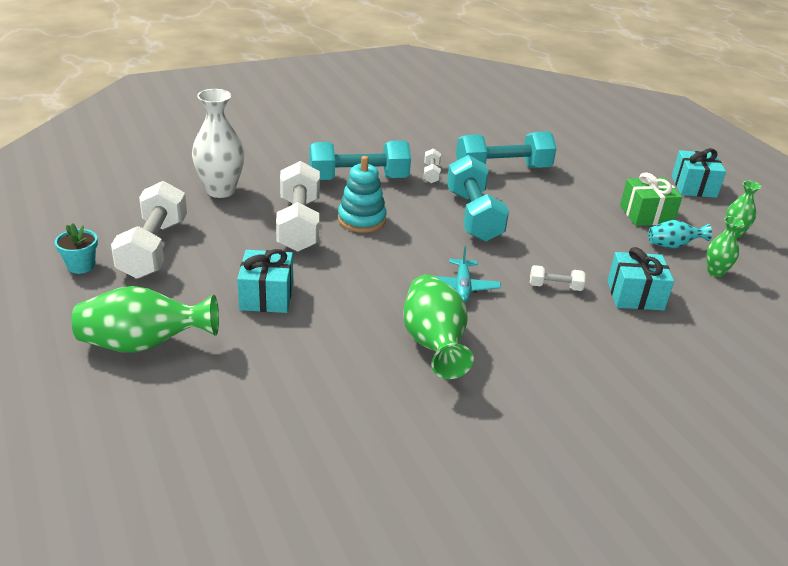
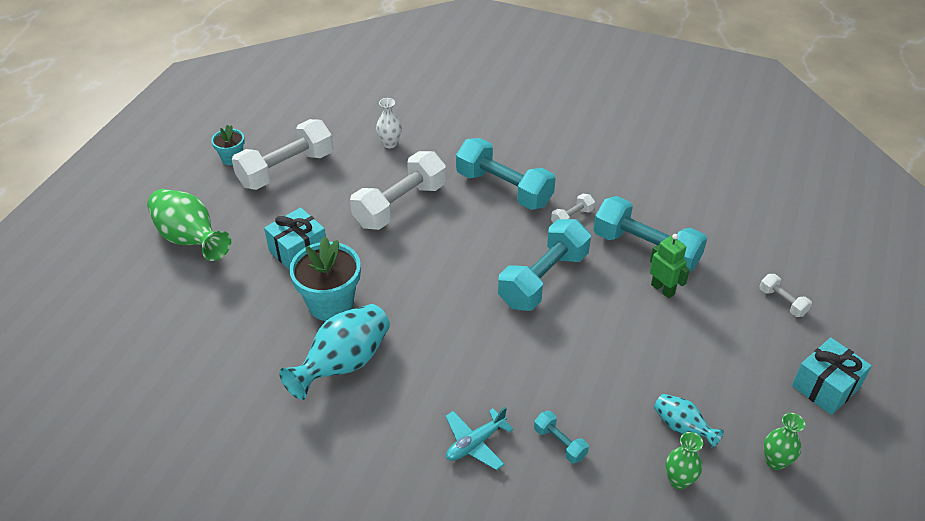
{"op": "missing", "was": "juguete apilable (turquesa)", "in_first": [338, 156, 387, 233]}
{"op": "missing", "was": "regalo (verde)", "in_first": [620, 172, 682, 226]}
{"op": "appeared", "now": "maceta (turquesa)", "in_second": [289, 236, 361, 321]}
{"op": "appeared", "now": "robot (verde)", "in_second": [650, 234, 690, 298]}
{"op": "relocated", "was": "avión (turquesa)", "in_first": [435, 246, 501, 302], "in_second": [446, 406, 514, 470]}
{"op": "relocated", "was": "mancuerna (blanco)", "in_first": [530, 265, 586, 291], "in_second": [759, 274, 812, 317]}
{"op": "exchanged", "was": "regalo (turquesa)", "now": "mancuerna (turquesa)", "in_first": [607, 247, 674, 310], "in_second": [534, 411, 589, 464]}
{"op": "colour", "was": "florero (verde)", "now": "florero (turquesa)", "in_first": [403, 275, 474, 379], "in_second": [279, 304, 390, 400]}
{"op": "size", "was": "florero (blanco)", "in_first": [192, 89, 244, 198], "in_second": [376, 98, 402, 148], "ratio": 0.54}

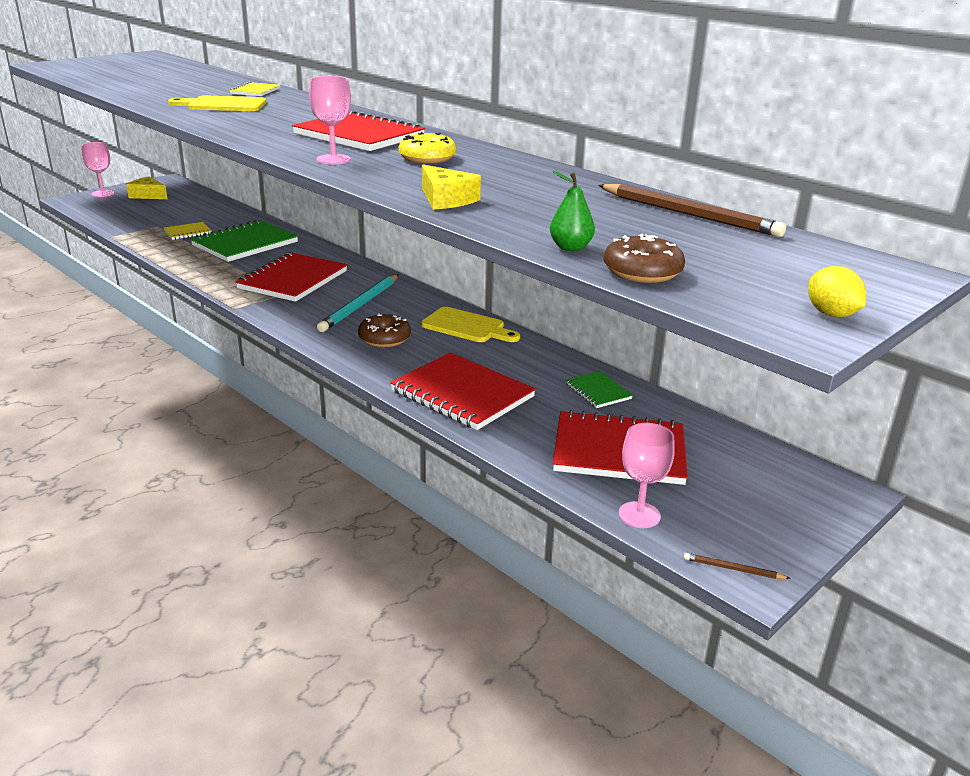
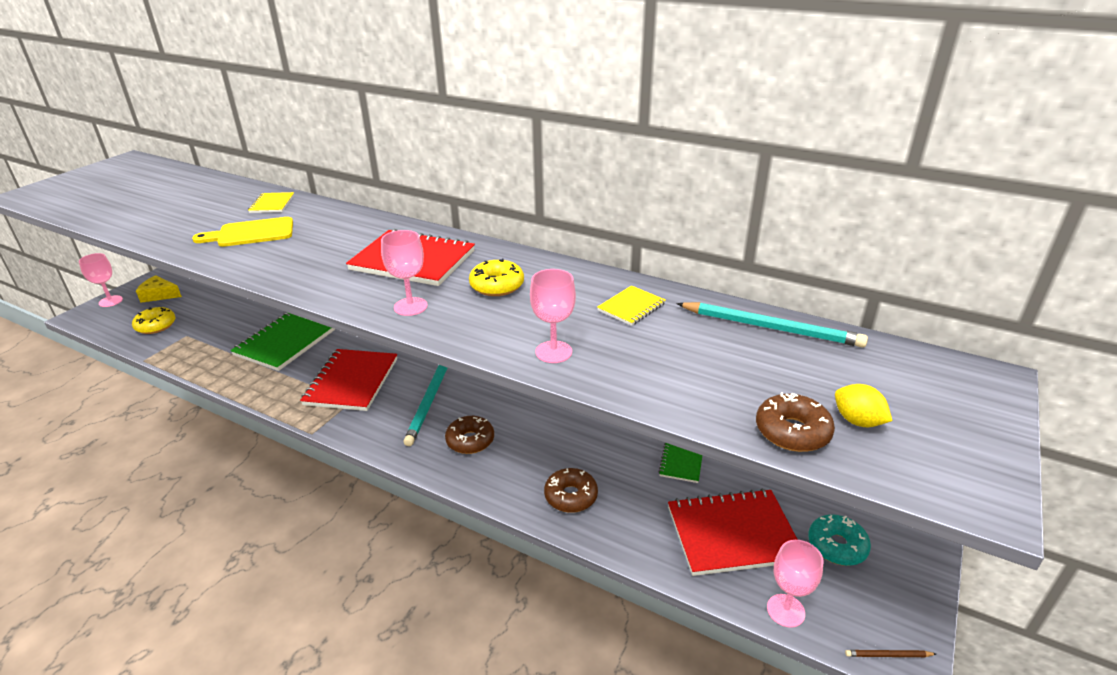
{"op": "missing", "was": "tabla de cortar (amarillo)", "in_first": [421, 307, 520, 342]}
{"op": "missing", "was": "pera (verde)", "in_first": [550, 171, 595, 251]}
{"op": "appeared", "now": "rosquilla (amarillo)", "in_second": [132, 307, 175, 334]}
{"op": "appeared", "now": "rosquilla (turquesa)", "in_second": [808, 514, 871, 566]}
{"op": "relocated", "was": "cuaderno (amarillo)", "in_first": [164, 222, 212, 240], "in_second": [597, 286, 666, 326]}
{"op": "relocated", "was": "limón (amarillo)", "in_first": [808, 266, 866, 317], "in_second": [835, 384, 892, 427]}
{"op": "exchanged", "was": "cuaderno (rojo)", "now": "rosquilla (marrón)", "in_first": [390, 353, 536, 430], "in_second": [544, 468, 598, 513]}
{"op": "exchanged", "was": "queso (amarillo)", "now": "copa (rosa)", "in_first": [422, 164, 481, 209], "in_second": [530, 269, 576, 363]}
{"op": "colour", "was": "lápiz (marrón)", "now": "lápiz (turquesa)", "in_first": [598, 184, 786, 237], "in_second": [676, 302, 868, 348]}
{"op": "spun", "was": "cuaderno (verde)", "in_first": [565, 371, 633, 408], "in_second": [658, 443, 702, 483], "clockwise": 60}

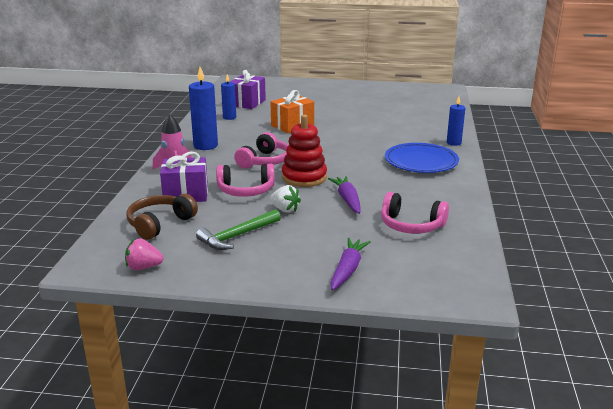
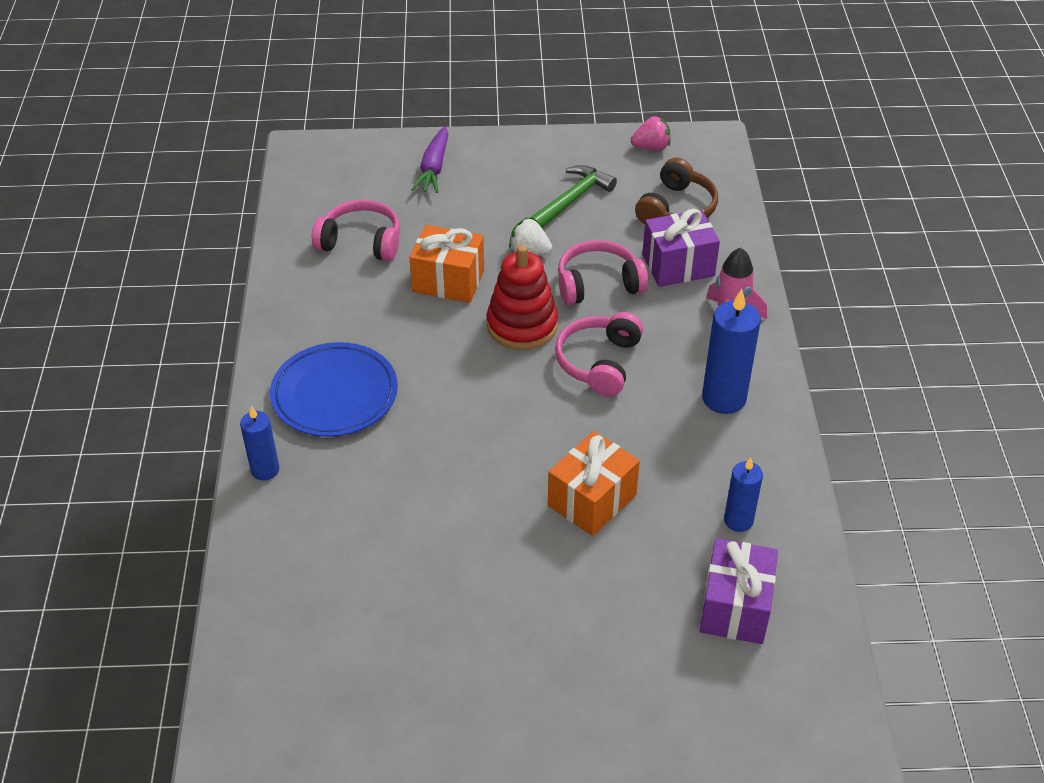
{"op": "exchanged", "was": "zanahoria (morado)", "now": "regalo (naranja)", "in_first": [328, 176, 361, 214], "in_second": [410, 225, 484, 303]}

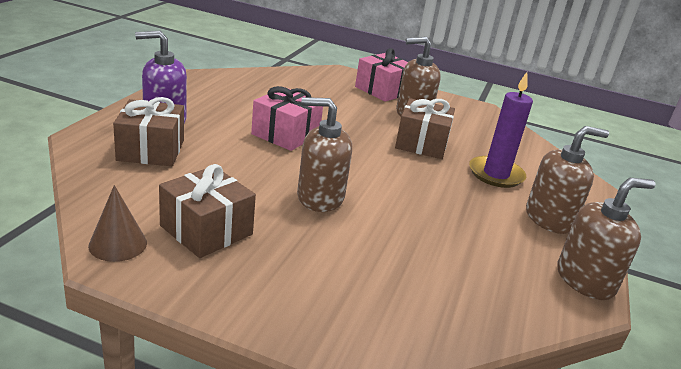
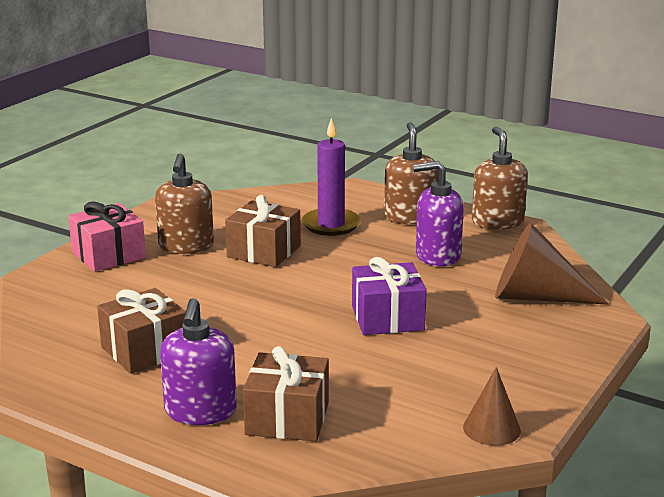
{"op": "missing", "was": "regalo (rosa)", "in_first": [251, 86, 323, 151]}
{"op": "appeared", "now": "dispensador de jabón (morado)", "in_second": [413, 161, 464, 267]}
{"op": "appeared", "now": "cono (marrón)", "in_second": [495, 223, 609, 305]}
{"op": "relocated", "was": "regalo (marrón)", "in_first": [159, 164, 256, 258], "in_second": [97, 288, 186, 374]}
{"op": "exchanged", "was": "dispensador de jabón (marrón)", "now": "regalo (morado)", "in_first": [297, 97, 352, 212], "in_second": [352, 257, 427, 335]}

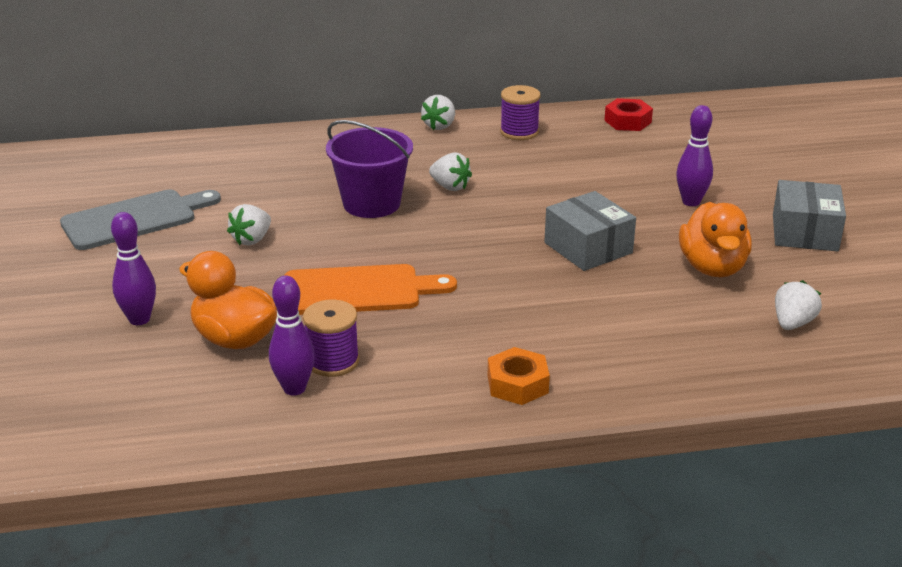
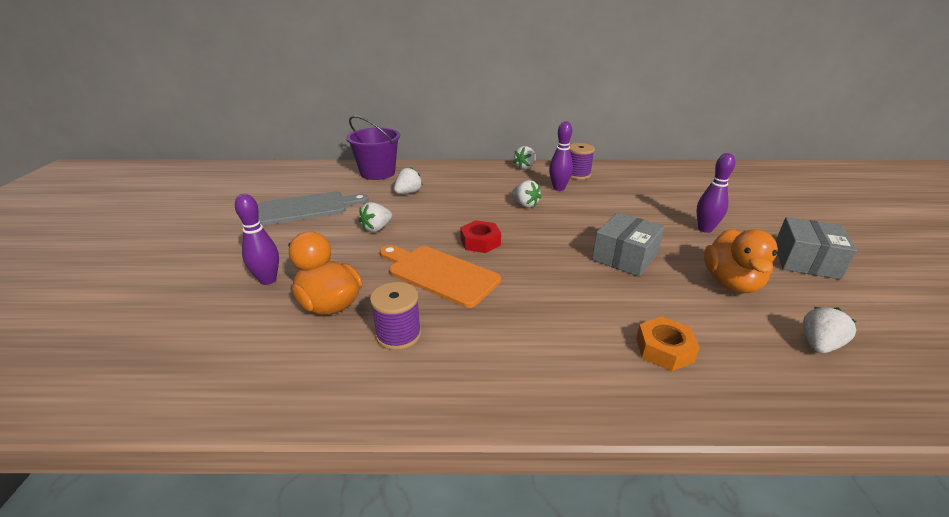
{"op": "appeared", "now": "fresa (blanco)", "in_second": [394, 167, 423, 194]}
{"op": "relocated", "was": "bolo (morado)", "in_first": [269, 276, 315, 396], "in_second": [549, 121, 573, 191]}
{"op": "relocated", "was": "balde (morado)", "in_first": [326, 120, 413, 218], "in_second": [346, 115, 400, 180]}
{"op": "relocated", "was": "tuerca (naranja)", "in_first": [488, 347, 550, 405], "in_second": [636, 317, 700, 371]}
{"op": "relocated", "was": "tuerca (rojo)", "in_first": [604, 98, 653, 131], "in_second": [460, 220, 501, 253]}
{"op": "spun", "was": "tabla de cortar (naranja)", "in_first": [284, 264, 457, 315], "in_second": [380, 245, 501, 308], "clockwise": -150}
{"op": "spun", "was": "caja (gris)", "in_first": [544, 191, 636, 271], "in_second": [592, 213, 665, 277], "clockwise": 60}

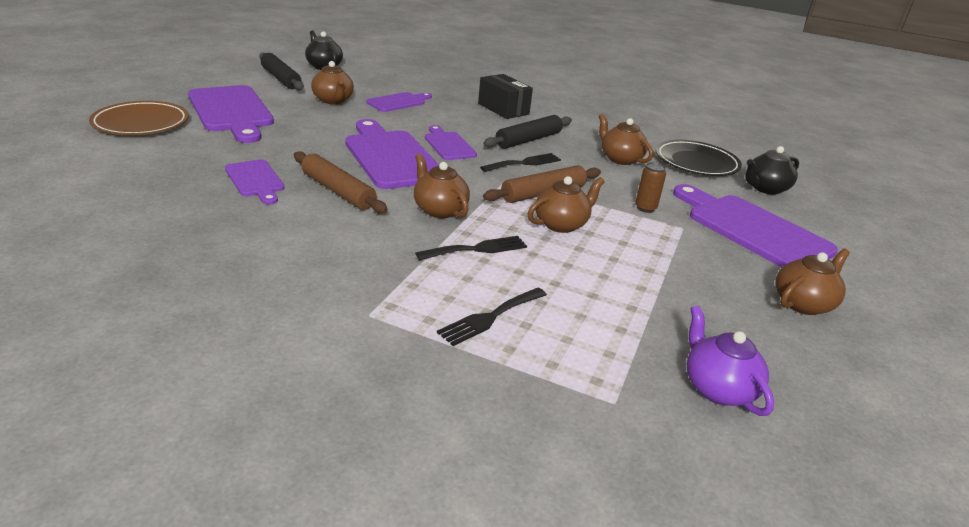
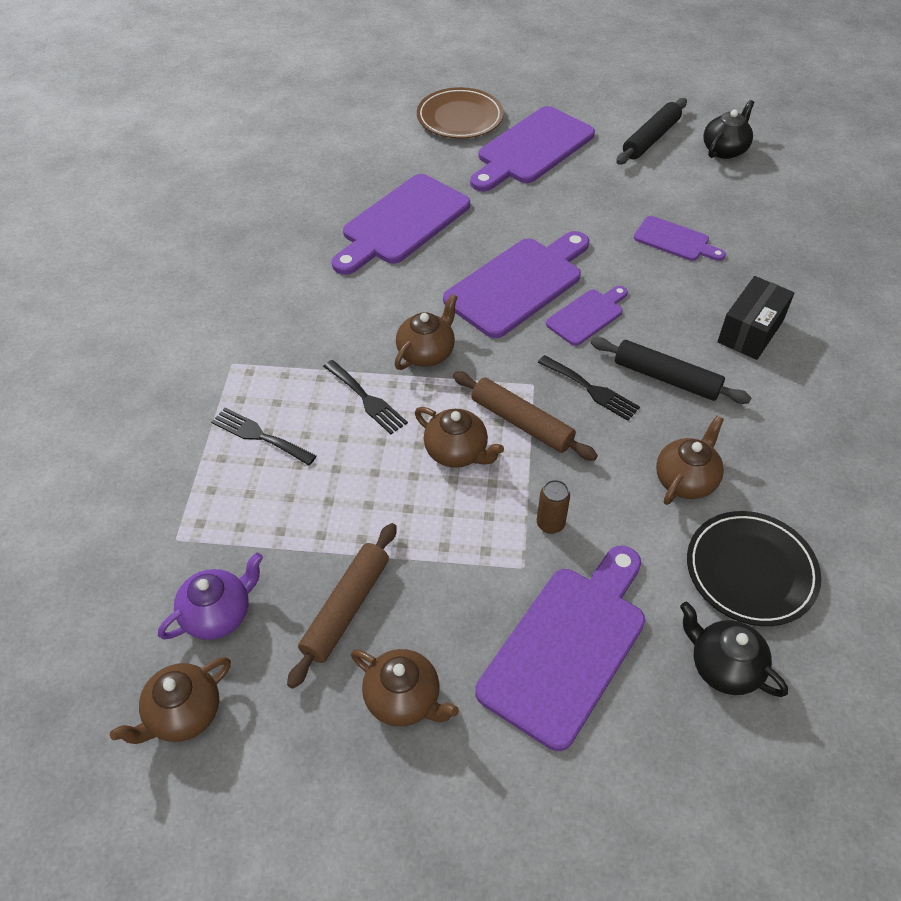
{"op": "relocated", "was": "rodillo (marrón)", "in_first": [294, 151, 388, 214], "in_second": [287, 523, 397, 689]}
{"op": "relocated", "was": "tetera (marrón)", "in_first": [311, 61, 354, 104], "in_second": [110, 657, 231, 744]}
{"op": "size", "was": "tabla de cortar (morado)", "in_first": [225, 160, 284, 205], "in_second": [332, 174, 470, 275], "ratio": 1.84}

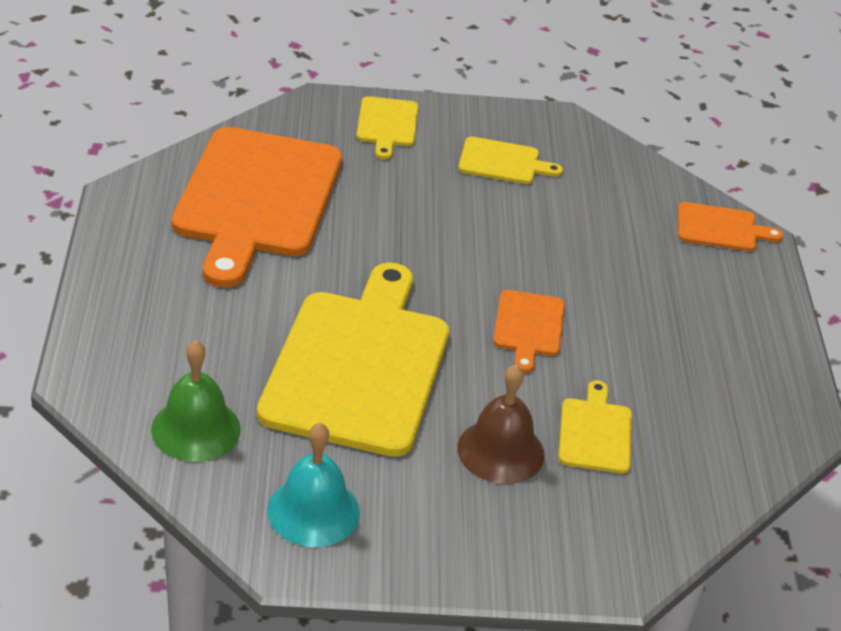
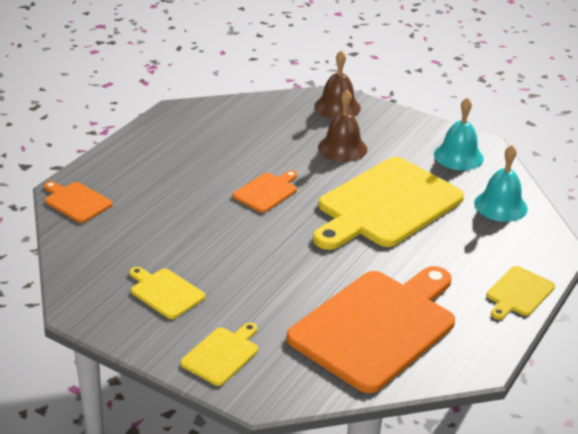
{"op": "appeared", "now": "campana (marrón)", "in_second": [314, 50, 361, 119]}
{"op": "relocated", "was": "tabla de cortar (amarillo)", "in_first": [558, 381, 632, 474], "in_second": [487, 266, 555, 320]}
{"op": "colour", "was": "campana (verde)", "now": "campana (turquesa)", "in_first": [151, 340, 241, 462], "in_second": [474, 145, 528, 222]}

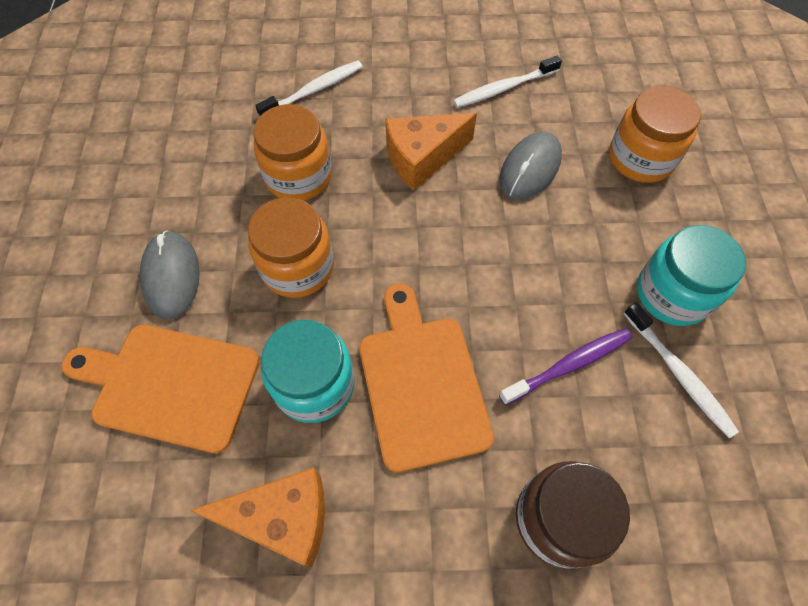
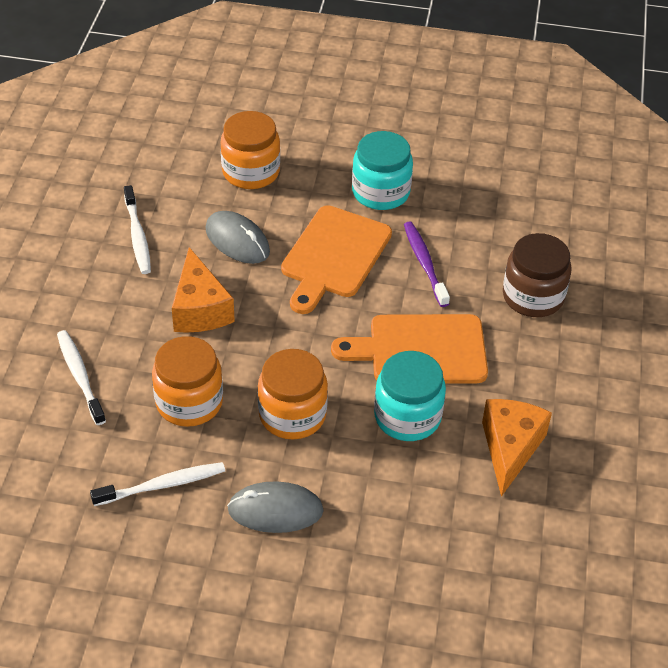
{"op": "relocated", "was": "tabla de cortar (naranja)", "in_first": [61, 325, 260, 453], "in_second": [281, 205, 392, 314]}
{"op": "relocated", "was": "cepillo de dientes (blanco)", "in_first": [624, 302, 739, 438], "in_second": [90, 462, 225, 506]}

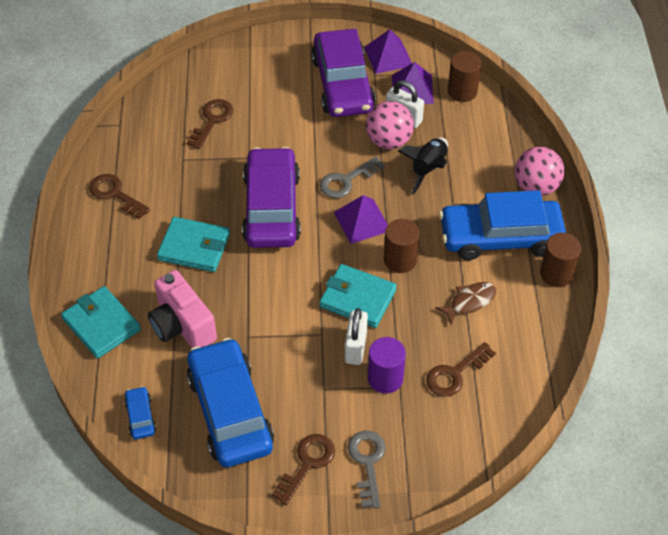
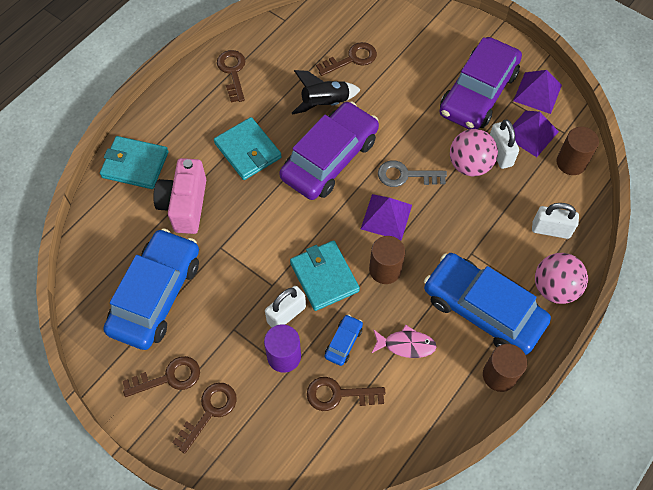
{"op": "appeared", "now": "candado (blanco)", "in_second": [532, 203, 579, 239]}
{"op": "relocated", "was": "coche (azul)", "in_first": [124, 386, 156, 439], "in_second": [324, 314, 363, 366]}
{"op": "relocated", "was": "cohete (negro)", "in_first": [398, 138, 448, 195], "in_second": [292, 70, 361, 115]}
{"op": "colour", "was": "llave (gris)", "now": "llave (marrón)", "in_first": [348, 431, 386, 508], "in_second": [172, 383, 237, 454]}
{"op": "colour", "was": "pez (marrón)", "now": "pez (rosa)", "in_first": [435, 282, 496, 325], "in_second": [372, 325, 437, 358]}
{"op": "spun", "was": "cartera (turquesa)", "in_first": [61, 286, 141, 358], "in_second": [100, 136, 168, 189], "clockwise": -75}

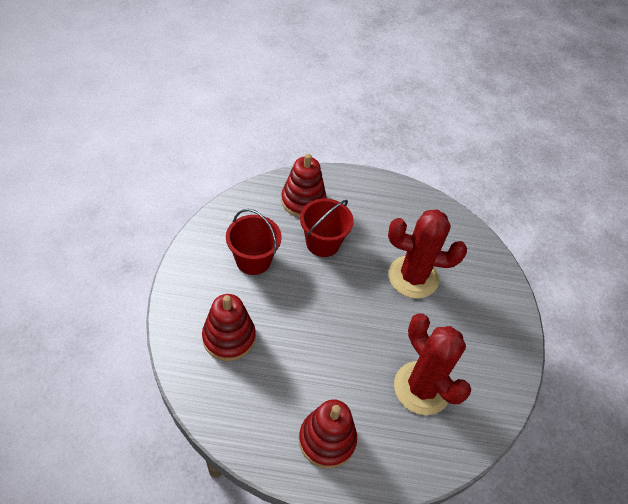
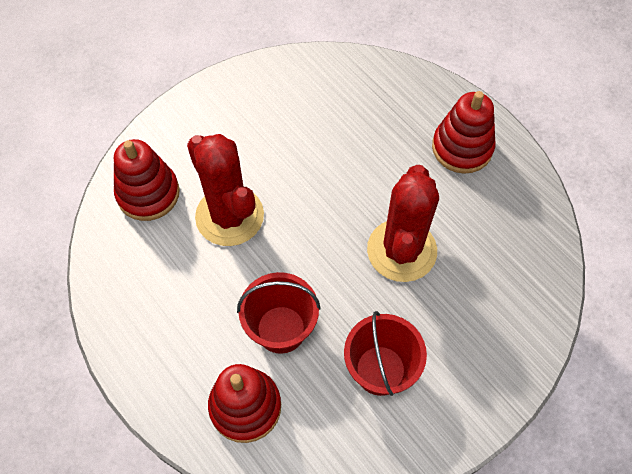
{"op": "relocated", "was": "juguete apilable (rojo)", "in_first": [202, 294, 256, 361], "in_second": [114, 139, 180, 221]}
{"op": "relocated", "was": "cactus (rojo)", "in_first": [394, 313, 471, 415], "in_second": [367, 165, 439, 282]}

